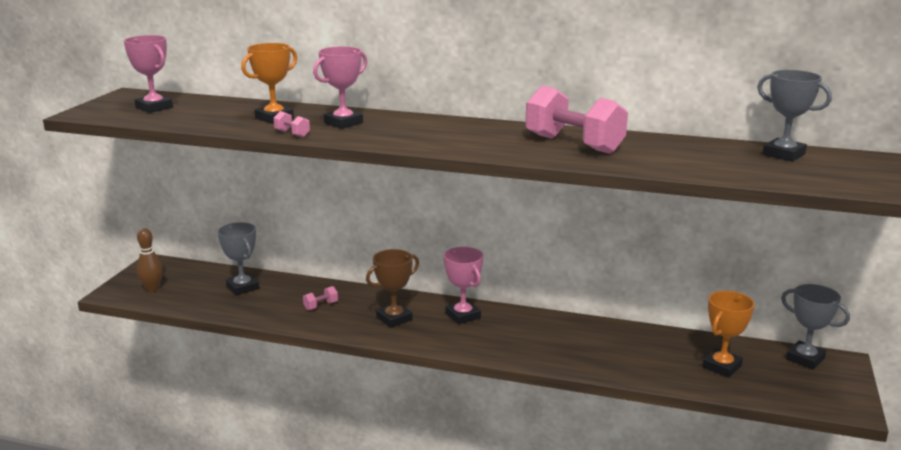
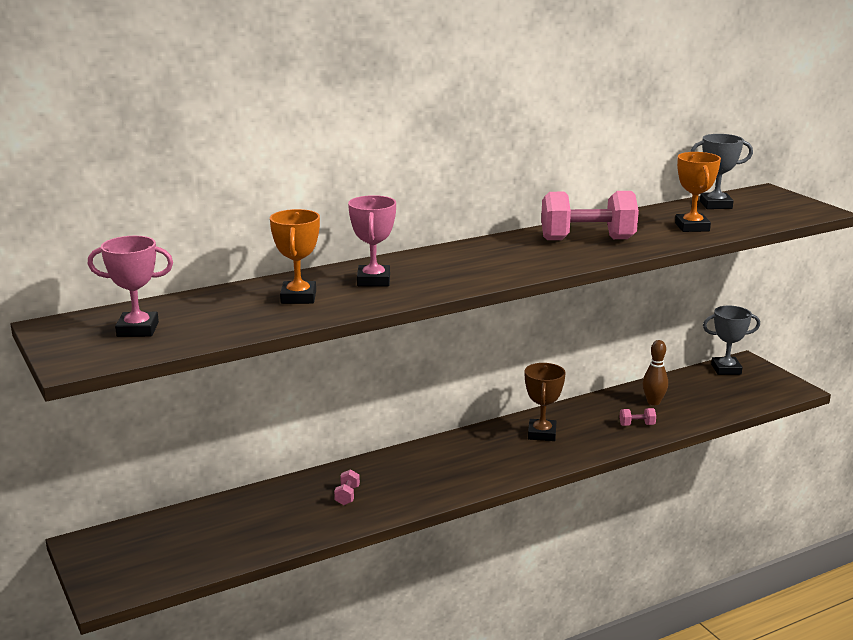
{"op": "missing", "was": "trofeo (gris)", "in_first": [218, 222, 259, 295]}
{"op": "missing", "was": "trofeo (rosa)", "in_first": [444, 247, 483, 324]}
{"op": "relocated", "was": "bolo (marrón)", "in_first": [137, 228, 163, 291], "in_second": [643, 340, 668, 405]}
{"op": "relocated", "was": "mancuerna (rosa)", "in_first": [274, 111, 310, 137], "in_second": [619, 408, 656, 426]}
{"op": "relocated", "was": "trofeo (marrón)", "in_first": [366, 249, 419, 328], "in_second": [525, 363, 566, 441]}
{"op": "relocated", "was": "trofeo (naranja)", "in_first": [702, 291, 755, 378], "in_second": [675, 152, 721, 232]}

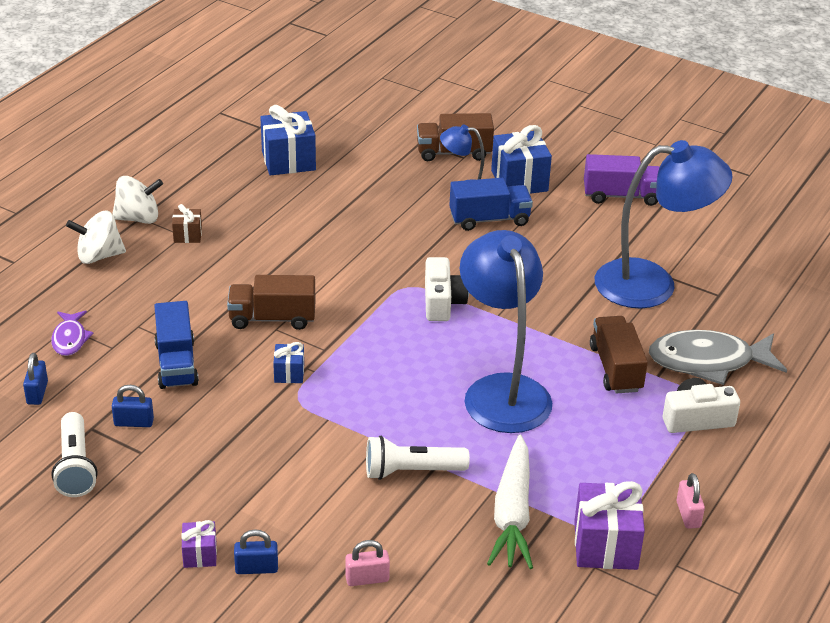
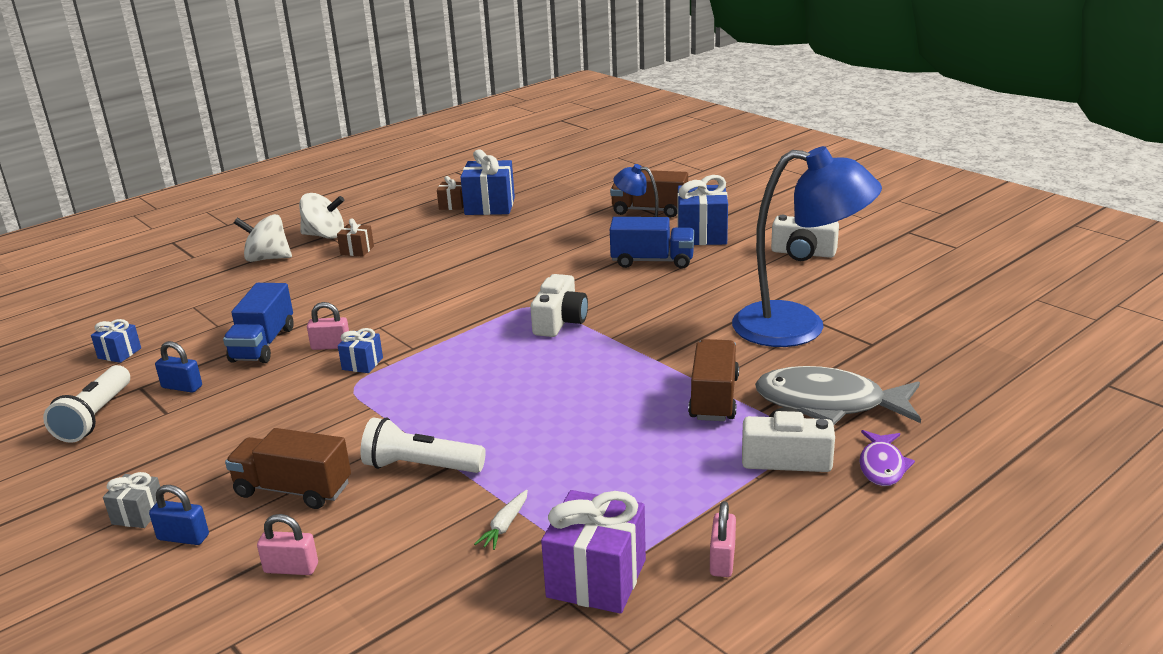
{"op": "missing", "was": "lámpara (azul)", "in_first": [460, 230, 552, 433]}
{"op": "appeared", "now": "candado (rosa)", "in_second": [307, 302, 349, 350]}
{"op": "appeared", "now": "regalo (marrón)", "in_second": [437, 176, 464, 210]}
{"op": "relocated", "was": "pez (morado)", "in_first": [51, 310, 94, 356], "in_second": [859, 430, 915, 486]}
{"op": "relocated", "was": "camión (marrón)", "in_first": [227, 275, 316, 330], "in_second": [225, 428, 351, 509]}
{"op": "exchanged", "was": "candado (azul)", "now": "regalo (azul)", "in_first": [23, 353, 48, 405], "in_second": [91, 319, 141, 363]}
{"op": "exchanged", "was": "camión (morado)", "now": "cámara (blanco)", "in_first": [584, 154, 659, 206], "in_second": [771, 215, 839, 261]}
{"op": "colour", "was": "regalo (morado)", "now": "regalo (gris)", "in_first": [181, 520, 217, 568], "in_second": [103, 472, 160, 528]}
{"op": "size", "was": "zanahoria (blanco)", "in_first": [487, 434, 533, 569], "in_second": [474, 490, 528, 550], "ratio": 0.42}

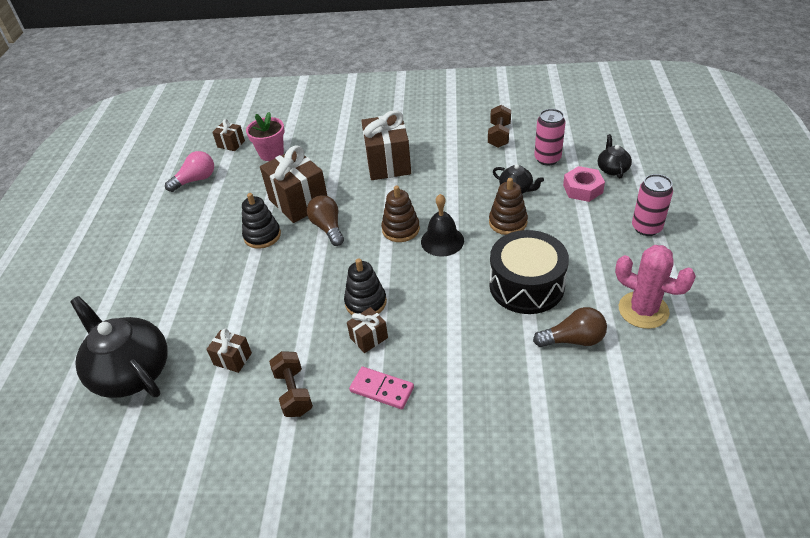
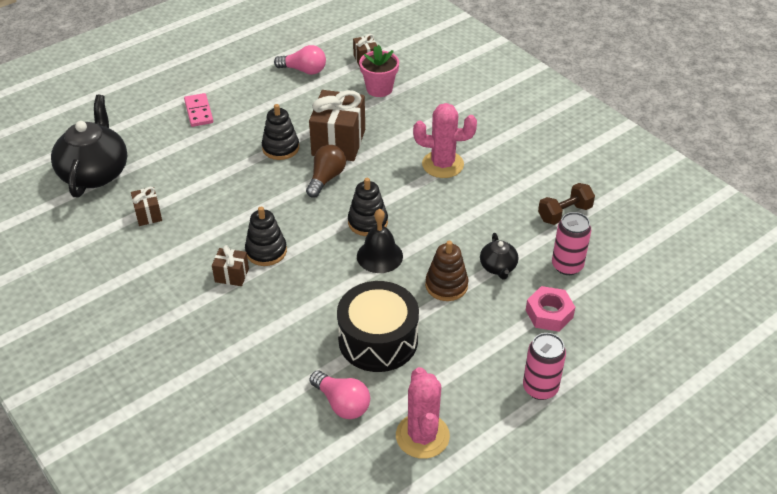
{"op": "missing", "was": "mancuerna (marrón)", "in_first": [269, 351, 313, 417]}
{"op": "missing", "was": "tetera (negro)", "in_first": [598, 134, 632, 179]}
{"op": "relocated", "was": "ficha de dominó (rosa)", "in_first": [349, 367, 414, 409], "in_second": [184, 93, 213, 127]}
{"op": "exchanged", "was": "regalo (marrón)", "now": "cactus (rosa)", "in_first": [361, 110, 411, 180], "in_second": [413, 103, 477, 178]}
{"op": "colour", "was": "juguete apilable (marrón)", "now": "juguete apilable (negro)", "in_first": [381, 186, 420, 242], "in_second": [348, 178, 388, 236]}
{"op": "colour", "was": "bombilla (marrón)", "now": "bombilla (rosa)", "in_first": [533, 307, 607, 347], "in_second": [309, 371, 370, 419]}

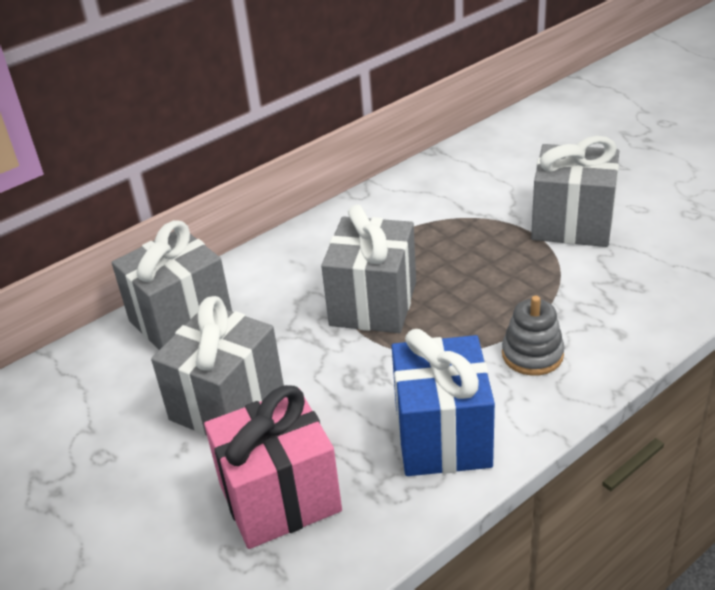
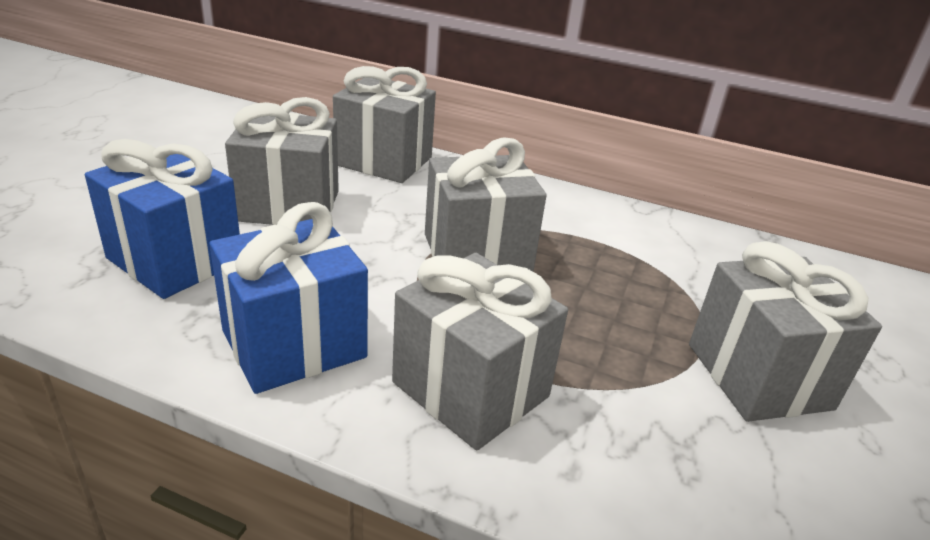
{"op": "exchanged", "was": "juguete apilable (gris)", "now": "regalo (gris)", "in_first": [502, 296, 565, 376], "in_second": [392, 253, 568, 451]}
{"op": "colour", "was": "regalo (rosa)", "now": "regalo (azul)", "in_first": [204, 385, 342, 549], "in_second": [85, 139, 240, 299]}

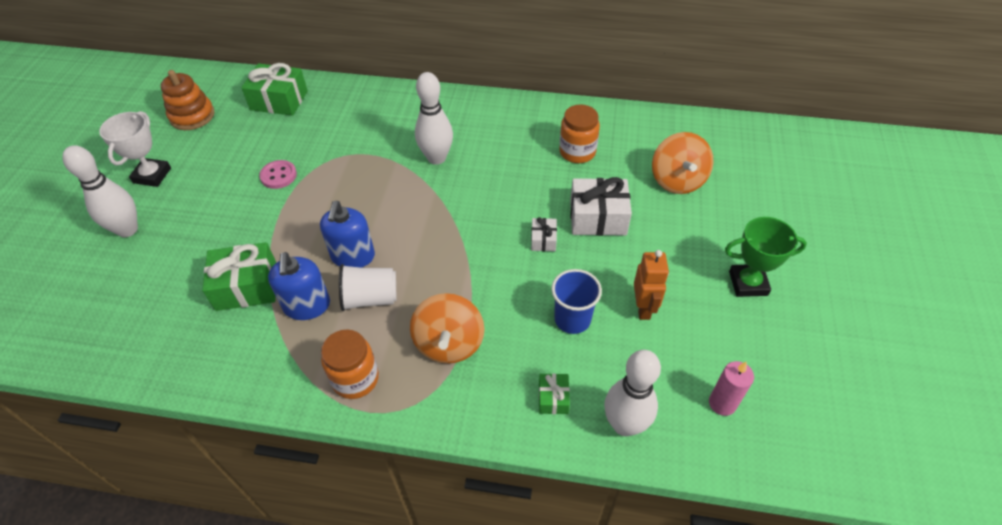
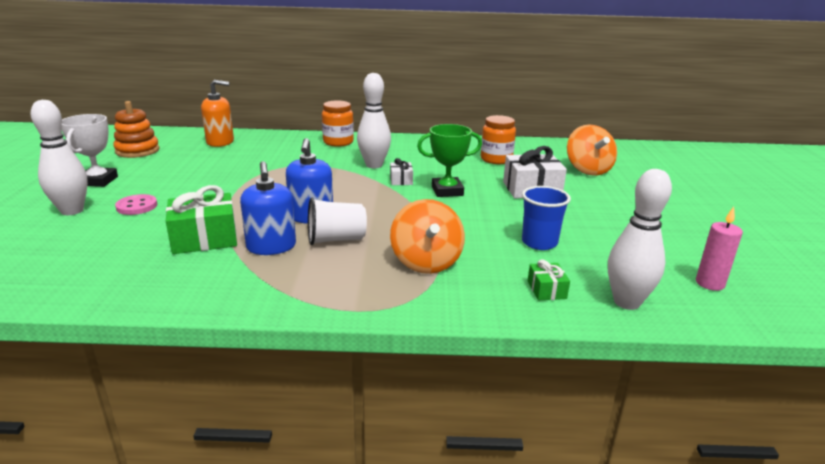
{"op": "missing", "was": "robot (naranja)", "in_first": [634, 250, 669, 320]}
{"op": "relocated", "was": "botón (rosa)", "in_first": [259, 160, 297, 189], "in_second": [115, 194, 157, 215]}
{"op": "relocated", "was": "tarro (naranja)", "in_first": [321, 330, 379, 399], "in_second": [322, 101, 354, 147]}
{"op": "relocated", "was": "regalo (blanco)", "in_first": [531, 217, 557, 251], "in_second": [390, 158, 413, 185]}
{"op": "relocated", "was": "trofeo (verde)", "in_first": [725, 217, 807, 297], "in_second": [417, 124, 482, 197]}
{"op": "exchanged", "was": "regalo (verde)", "now": "dispensador de jabón (naranja)", "in_first": [241, 63, 308, 116], "in_second": [201, 80, 234, 147]}

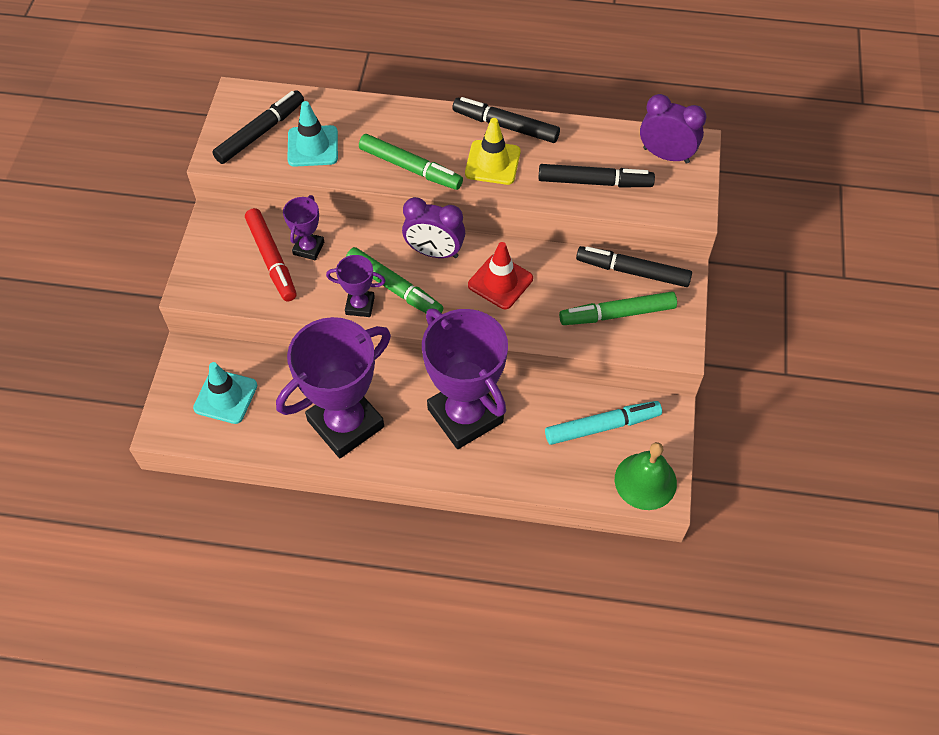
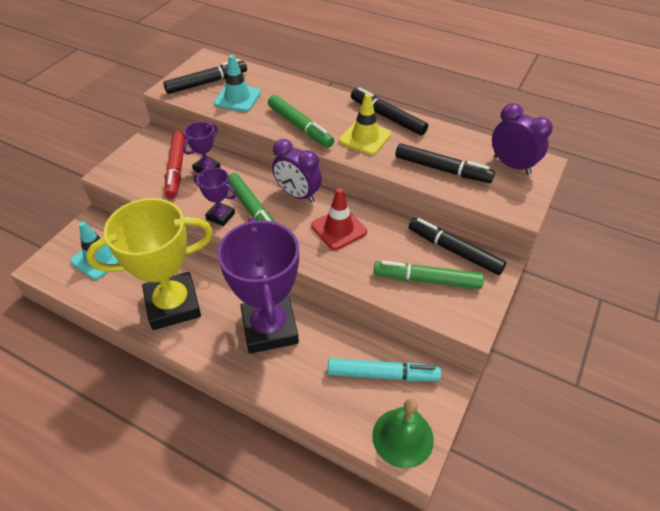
{"op": "colour", "was": "trofeo (morado)", "now": "trofeo (amarillo)", "in_first": [276, 317, 391, 458], "in_second": [86, 198, 213, 330]}

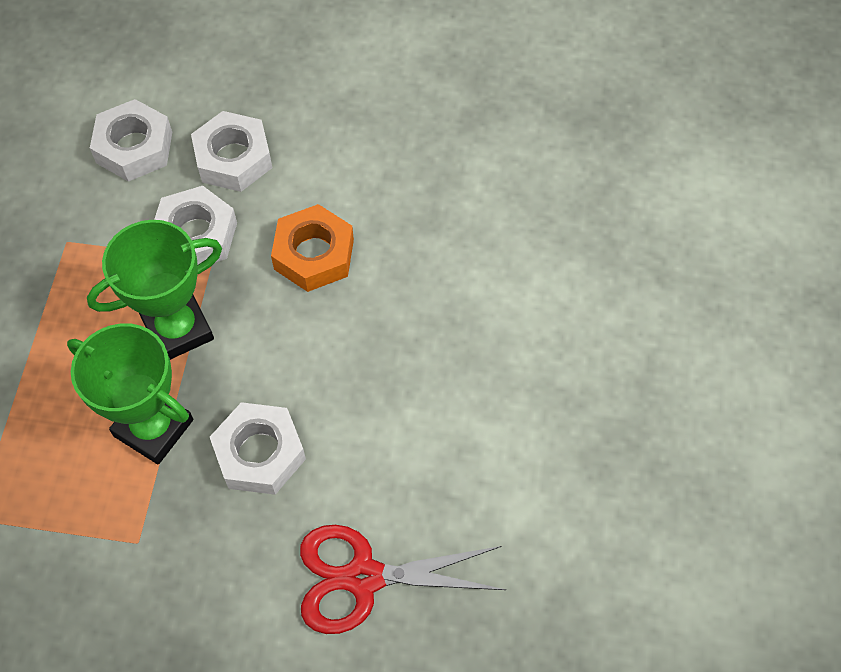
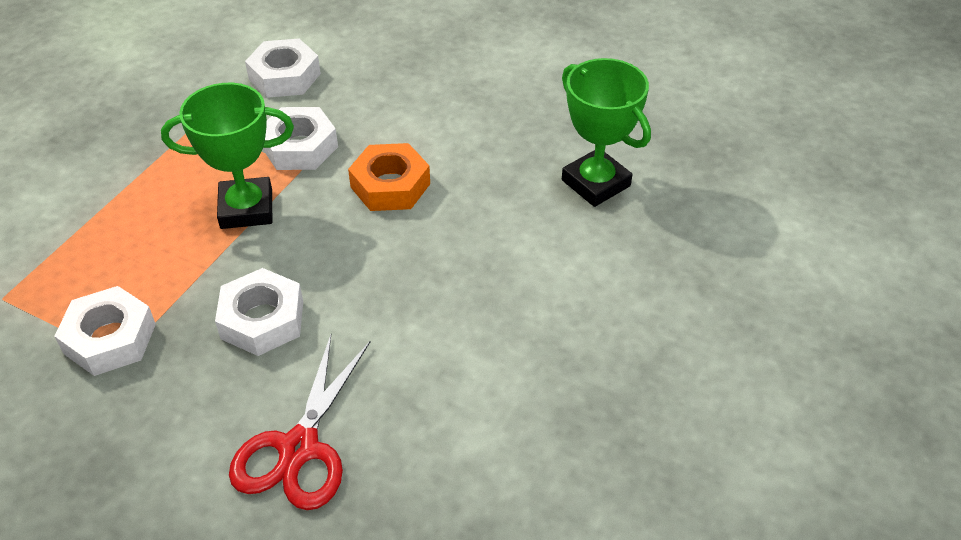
{"op": "relocated", "was": "trofeo (verde)", "in_first": [67, 323, 193, 464], "in_second": [562, 58, 651, 207]}
{"op": "relocated", "was": "tuerca (blanco)", "in_first": [191, 111, 272, 192], "in_second": [54, 286, 156, 376]}
{"op": "spun", "was": "tijeras (rojo)", "in_first": [300, 525, 506, 634], "in_second": [229, 335, 371, 510], "clockwise": -90}

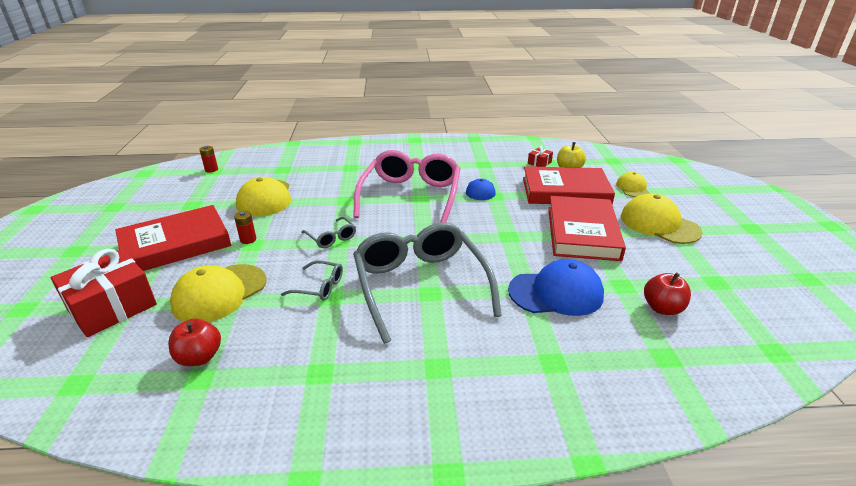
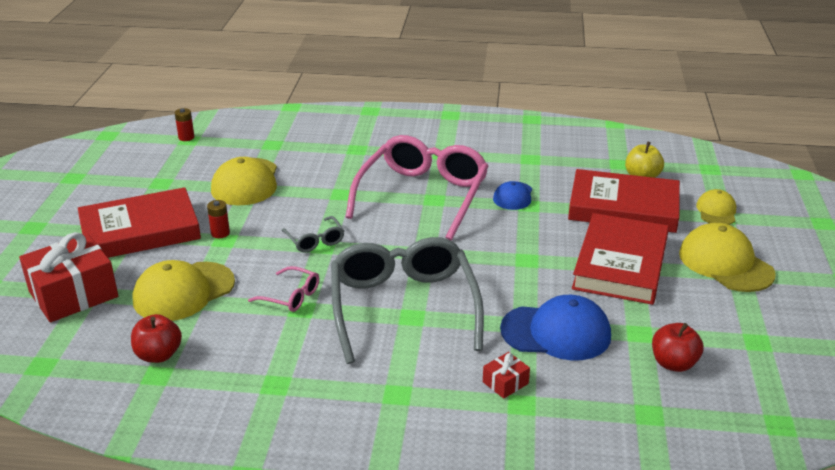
{"op": "relocated", "was": "regalo (rojo)", "in_first": [528, 146, 553, 167], "in_second": [483, 352, 530, 399]}
{"op": "colour", "was": "gafas (gris)", "now": "gafas (rosa)", "in_first": [281, 260, 343, 301], "in_second": [248, 266, 319, 312]}

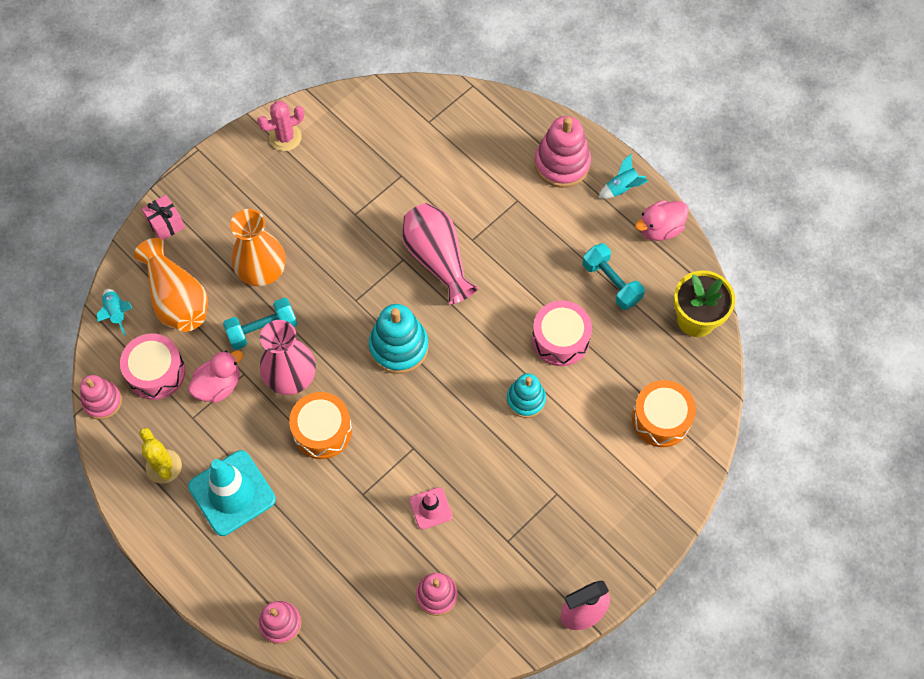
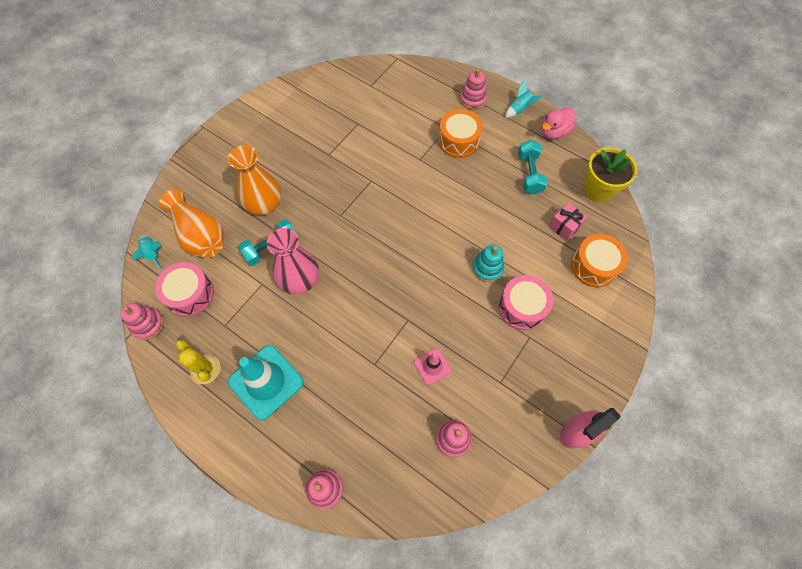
{"op": "missing", "was": "pato (rosa)", "in_first": [188, 351, 244, 403]}
{"op": "missing", "was": "cactus (rosa)", "in_first": [257, 101, 304, 151]}
{"op": "missing", "was": "juguete apilable (turquesa)", "in_first": [369, 304, 429, 374]}
{"op": "missing", "was": "florero (rosa)", "in_first": [402, 203, 478, 305]}
{"op": "relocated", "was": "regalo (rosa)", "in_first": [142, 195, 185, 240], "in_second": [549, 203, 587, 241]}
{"op": "relocated", "was": "tambor (naranja)", "in_first": [289, 392, 352, 459], "in_second": [438, 109, 483, 158]}
{"op": "relocated", "was": "tambor (rosa)", "in_first": [532, 300, 592, 366], "in_second": [498, 275, 553, 330]}
{"op": "spun", "was": "mancuerna (turquesa)", "in_first": [582, 243, 645, 310], "in_second": [518, 140, 548, 195], "clockwise": 45}
{"op": "size", "was": "juguete apilable (rosa)", "in_first": [534, 116, 591, 188], "in_second": [460, 69, 487, 110], "ratio": 0.65}

